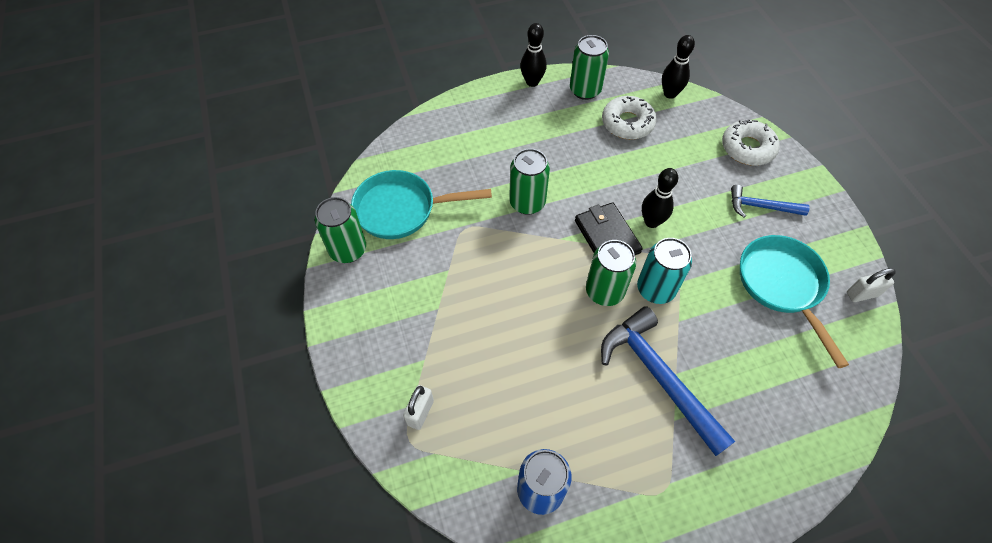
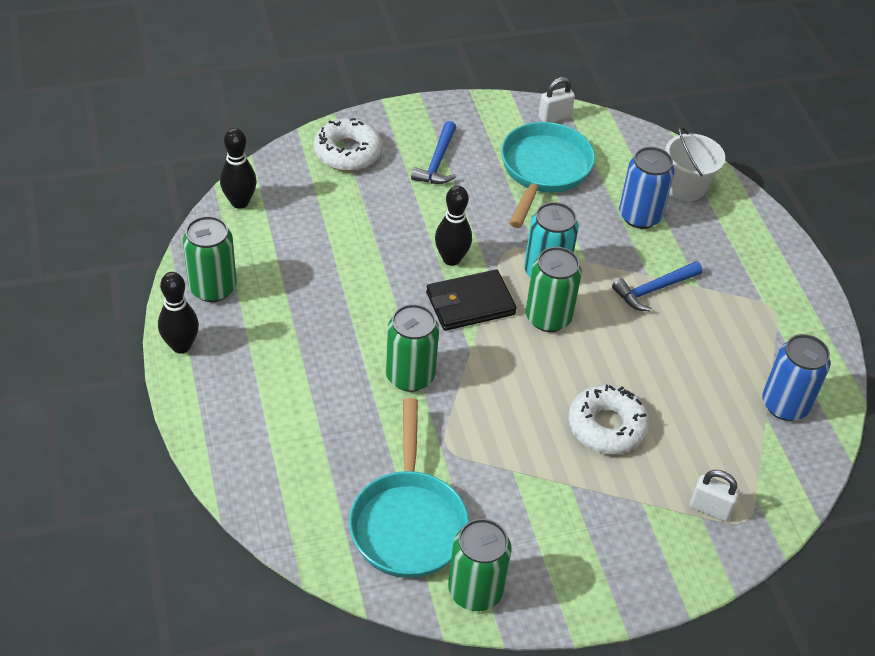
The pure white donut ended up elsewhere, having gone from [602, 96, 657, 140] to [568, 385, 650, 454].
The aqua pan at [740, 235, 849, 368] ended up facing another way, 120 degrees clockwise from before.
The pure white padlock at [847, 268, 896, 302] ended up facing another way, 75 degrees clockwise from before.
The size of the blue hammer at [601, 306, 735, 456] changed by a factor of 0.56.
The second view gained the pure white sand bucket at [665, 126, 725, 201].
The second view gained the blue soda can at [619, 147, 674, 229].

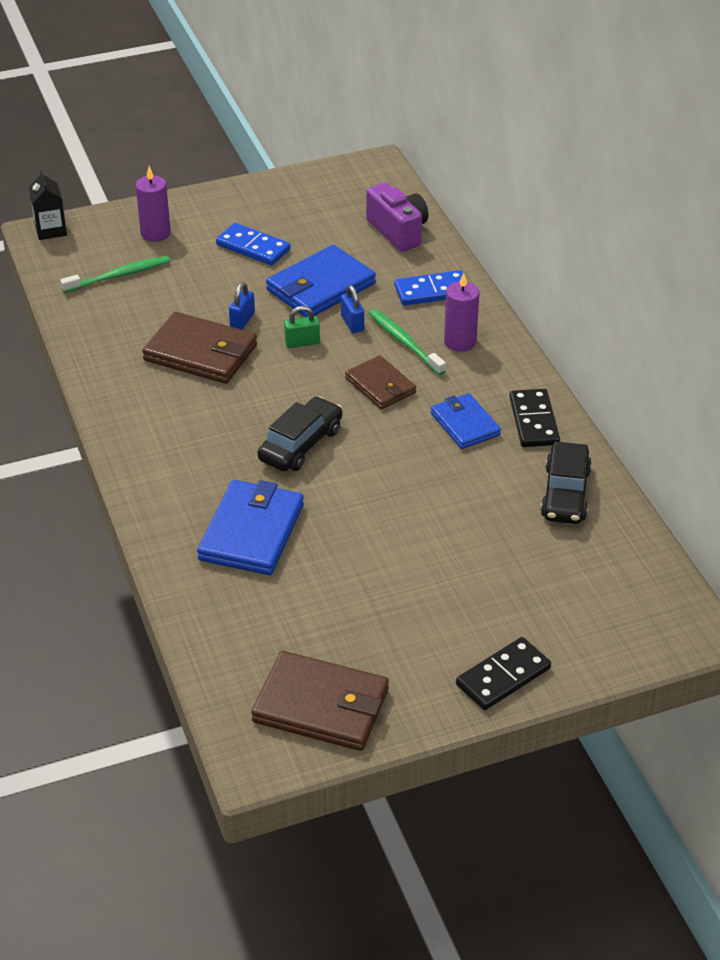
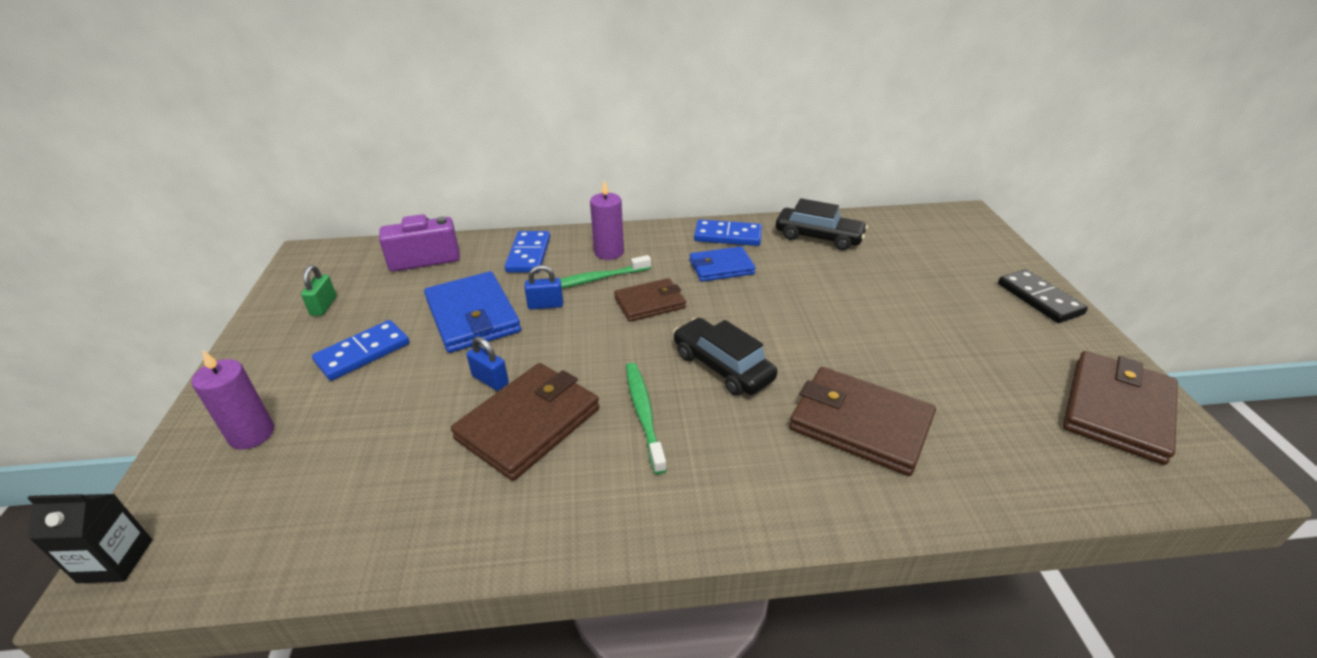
The green dental brush ended up elsewhere, having gone from [60, 256, 170, 293] to [626, 363, 667, 474].
The green padlock ended up elsewhere, having gone from [284, 306, 320, 348] to [301, 265, 337, 316].
What was the ebony domino at [509, 389, 560, 447] turned into the blue domino at [694, 219, 762, 246].
What was the blue wallet at [197, 480, 304, 575] turned into the brown wallet at [789, 367, 936, 476].

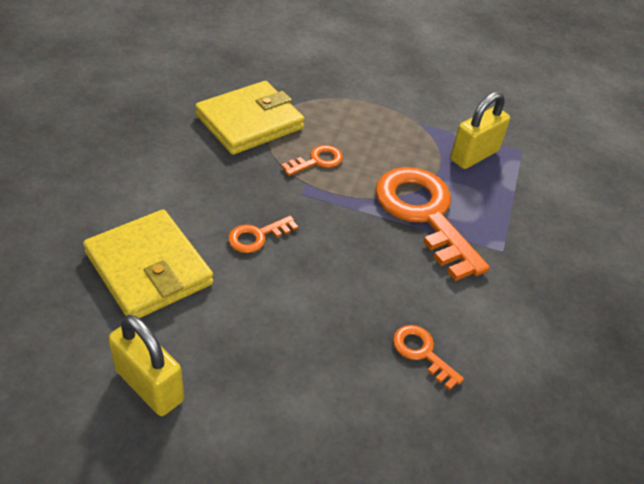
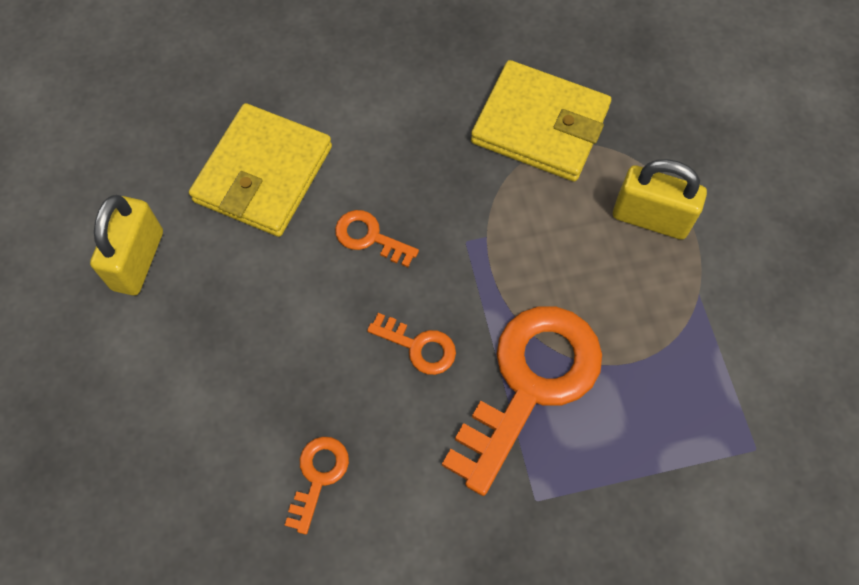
The yellow padlock ended up elsewhere, having gone from [450, 92, 510, 169] to [613, 159, 707, 240].
The orange-coloured latchkey ended up elsewhere, having gone from [281, 145, 343, 176] to [367, 313, 456, 375].

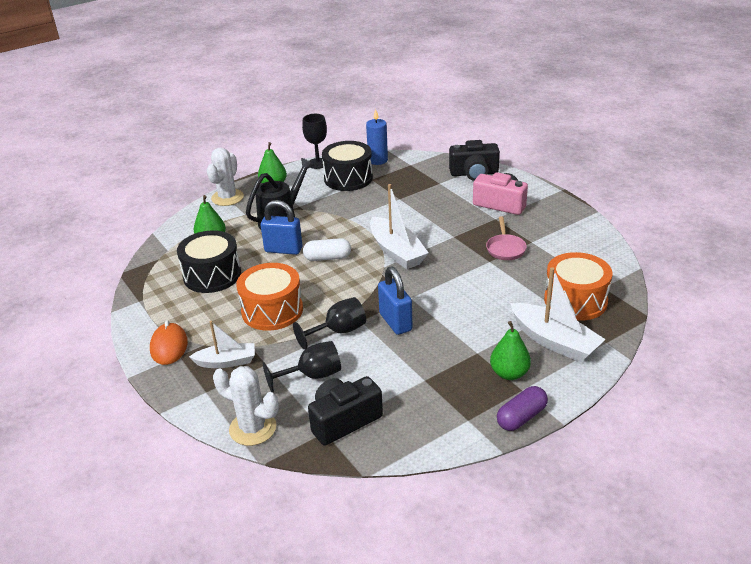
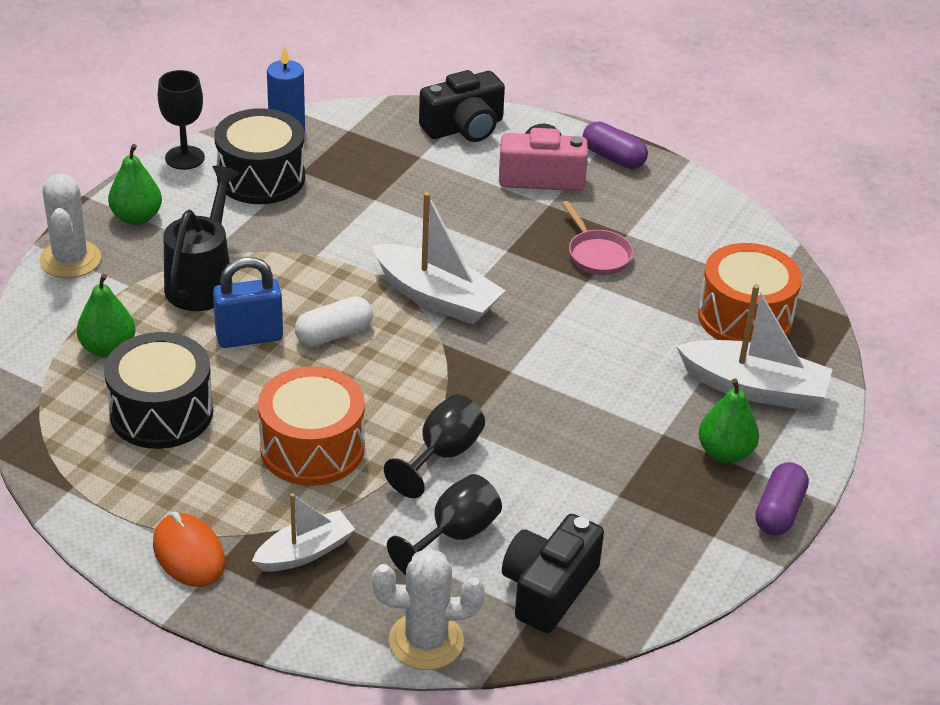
The second view lost the blue padlock at [378, 267, 413, 335].
The second view gained the purple capsule at [582, 122, 648, 169].

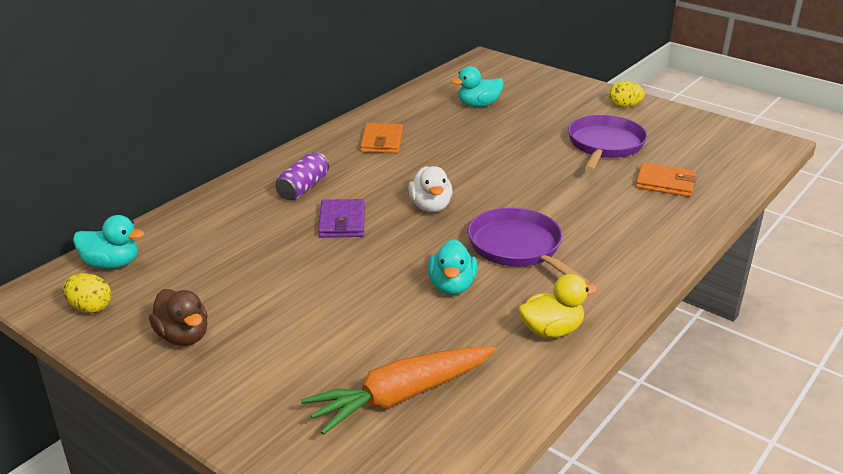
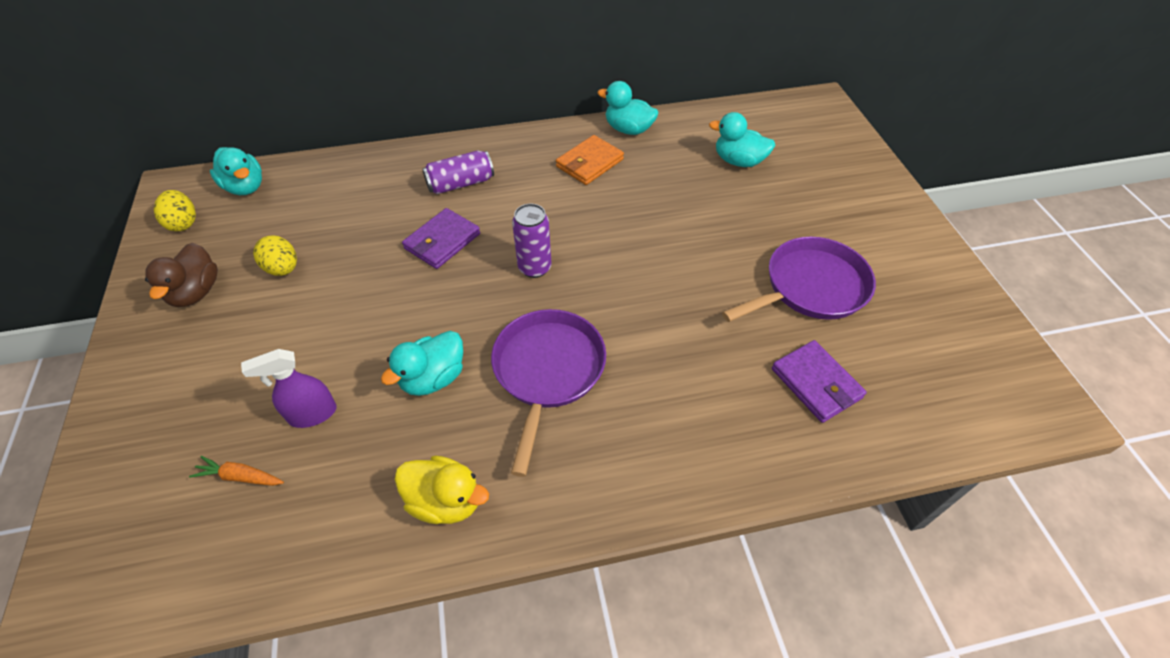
The yellow egg ended up elsewhere, having gone from [609, 81, 645, 108] to [253, 235, 297, 276].
What was the orange-coloured wallet at [636, 162, 697, 197] turned into the purple wallet at [772, 340, 867, 423].
Where the pure white duck stood at [408, 166, 453, 212], the purple soda can came to stand at [512, 204, 551, 278].
The size of the orange-coloured carrot at [301, 346, 496, 435] changed by a factor of 0.42.
The second view gained the aqua duck at [597, 81, 658, 135].
The second view gained the purple sprayer at [241, 349, 337, 428].

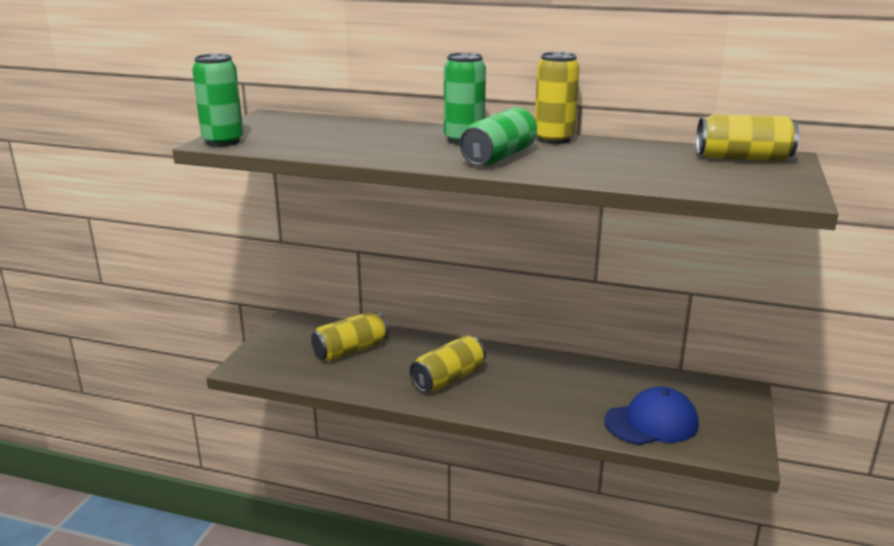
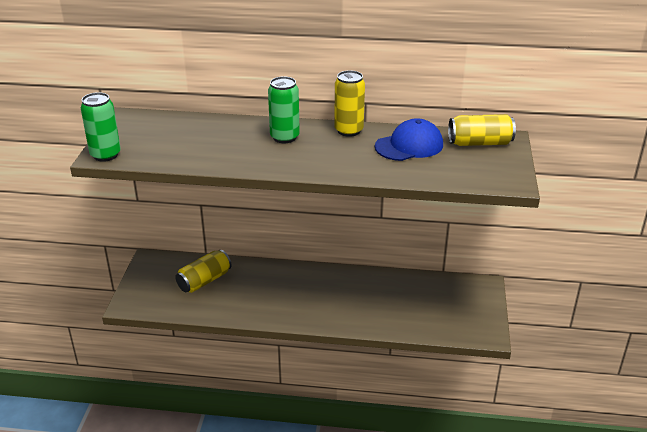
The second view lost the green soda can at [460, 107, 537, 166].
The second view lost the yellow soda can at [410, 335, 486, 392].
The blue peaked cap ended up elsewhere, having gone from [604, 387, 699, 445] to [375, 118, 443, 161].

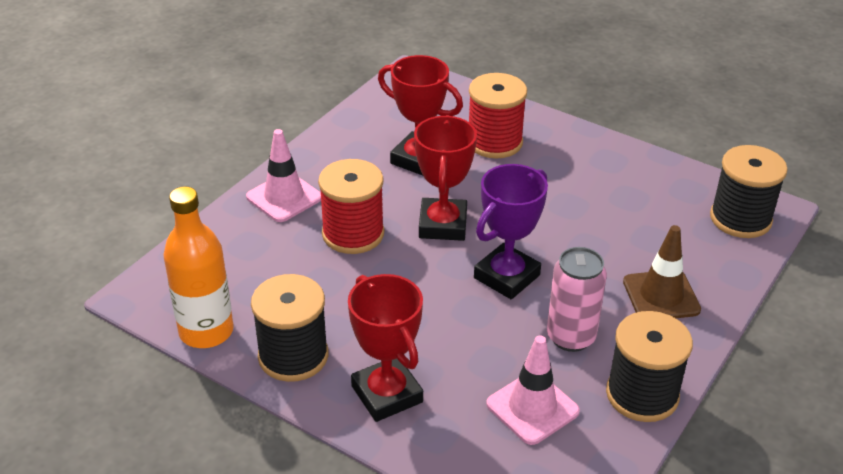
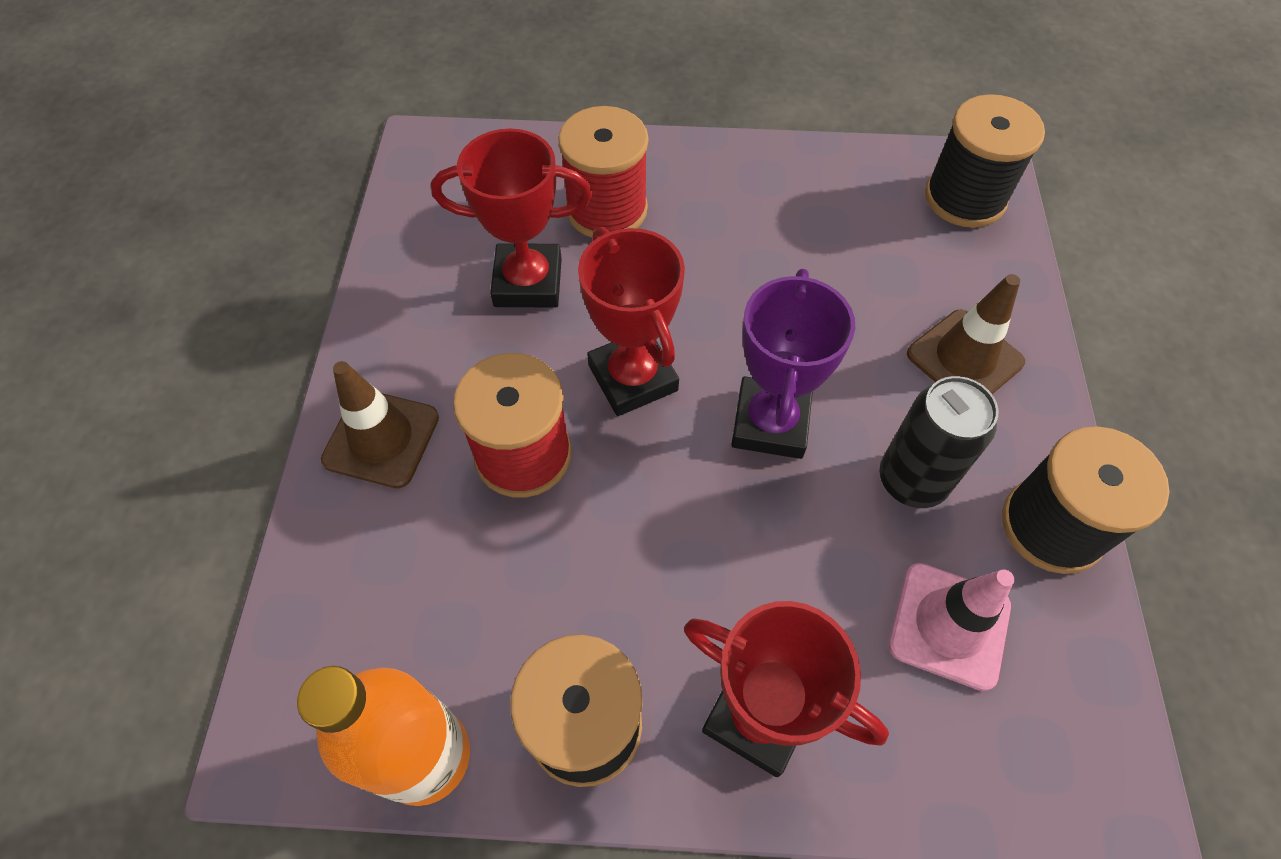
What was the rose-pink safety cone at [246, 129, 321, 222] turned into the brown safety cone at [321, 361, 439, 488].
What was the rose-pink soda can at [547, 247, 607, 352] turned into the ebony soda can at [879, 376, 999, 508].

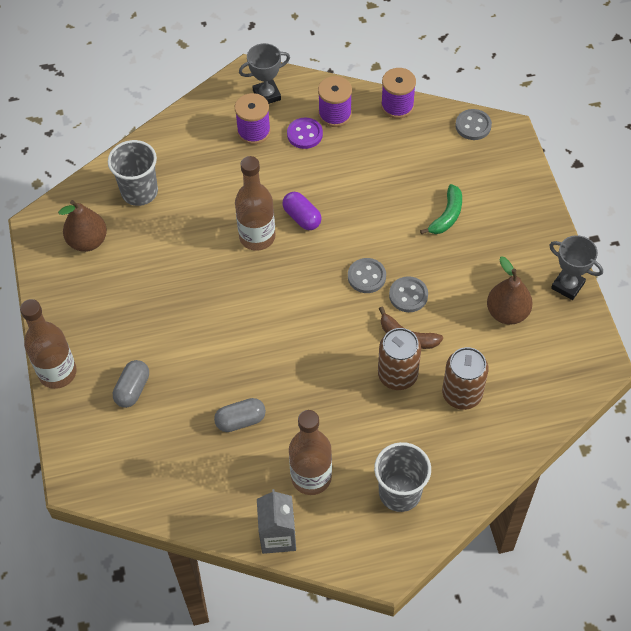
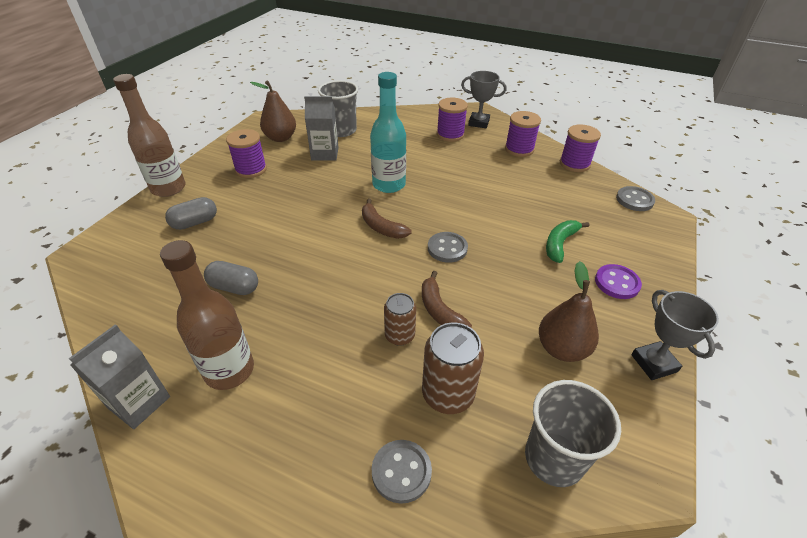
The purple button ended up elsewhere, having gone from [287, 118, 323, 149] to [595, 264, 642, 299].
What was the brown flask at [235, 156, 275, 251] turned into the aqua flask at [370, 72, 406, 193].
The green banana fruit at [420, 184, 462, 234] ended up facing another way, 150 degrees clockwise from before.
The second view lost the purple capsule at [282, 192, 322, 230].
The ash-grey button ended up elsewhere, having gone from [389, 276, 428, 312] to [372, 440, 432, 504].
The size of the brown soda can at [378, 328, 421, 390] changed by a factor of 0.64.
The ash-grey cup ended up elsewhere, having gone from [374, 442, 431, 512] to [525, 380, 621, 487].
The second view gained the ash-grey carton at [304, 96, 339, 161].
The second view gained the purple bobbin at [226, 129, 267, 178].
The second view gained the brown banana fruit at [362, 199, 411, 239].

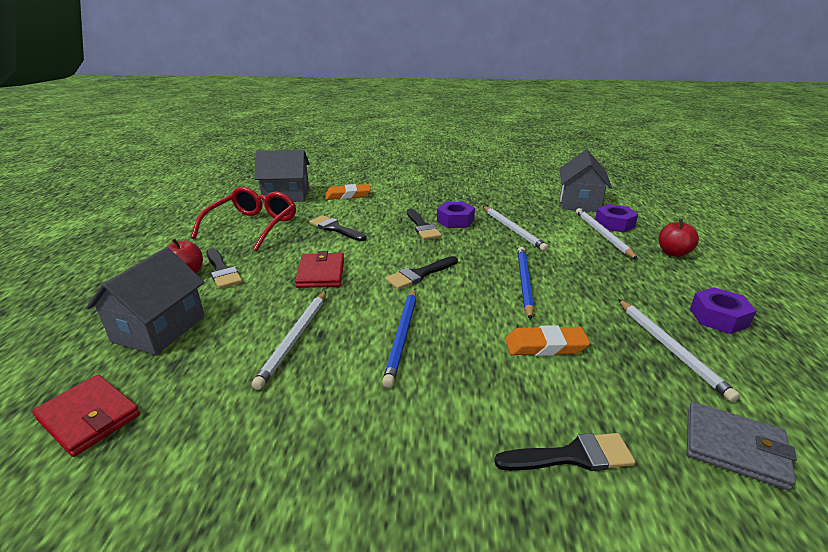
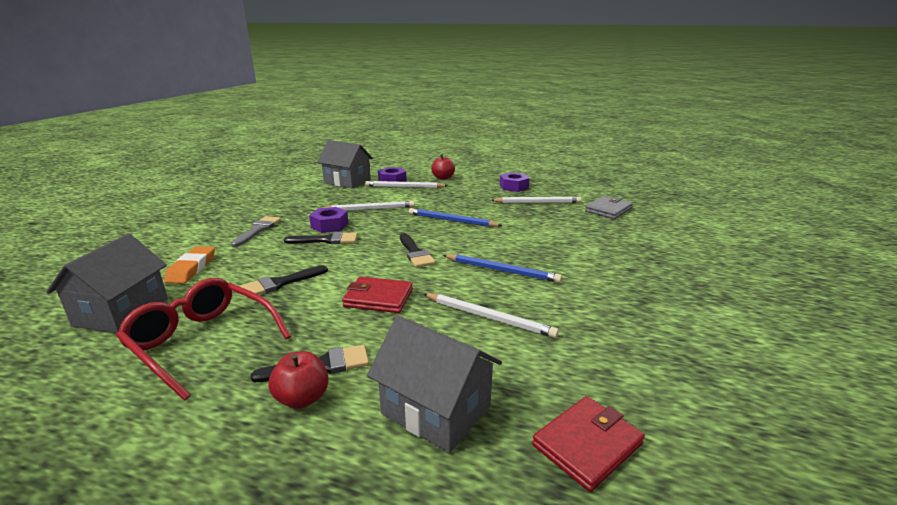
The second view lost the orange-coloured gum eraser at [505, 325, 590, 356].
The second view lost the ebony paint brush at [494, 433, 635, 471].
The second view gained the ash-grey paint brush at [231, 216, 281, 247].

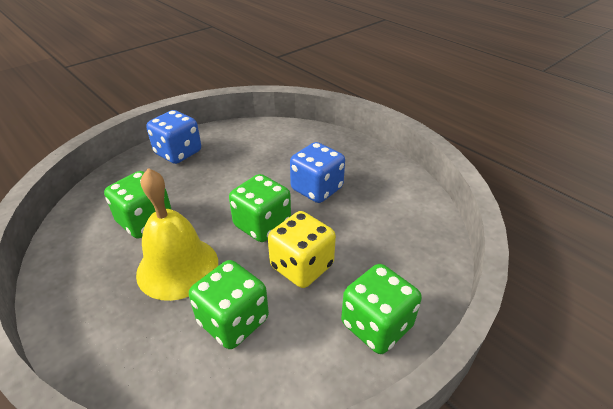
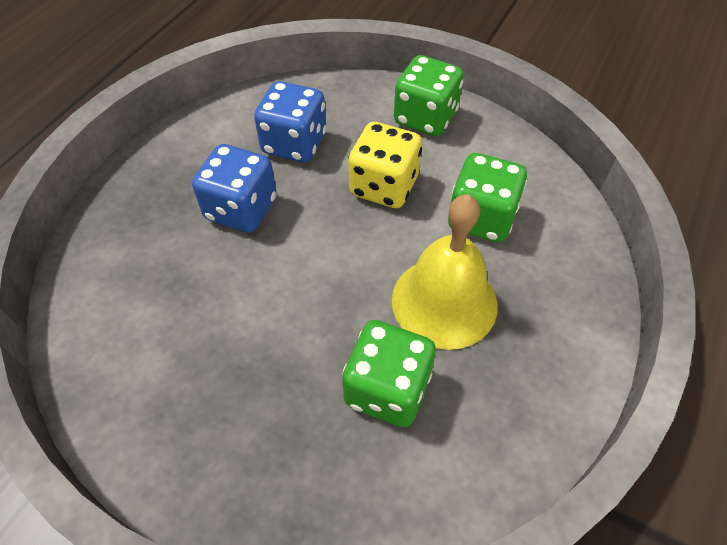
The blue game die ended up elsewhere, having gone from [146, 110, 201, 164] to [254, 81, 327, 163].
The second view lost the green game die at [229, 174, 291, 242].

